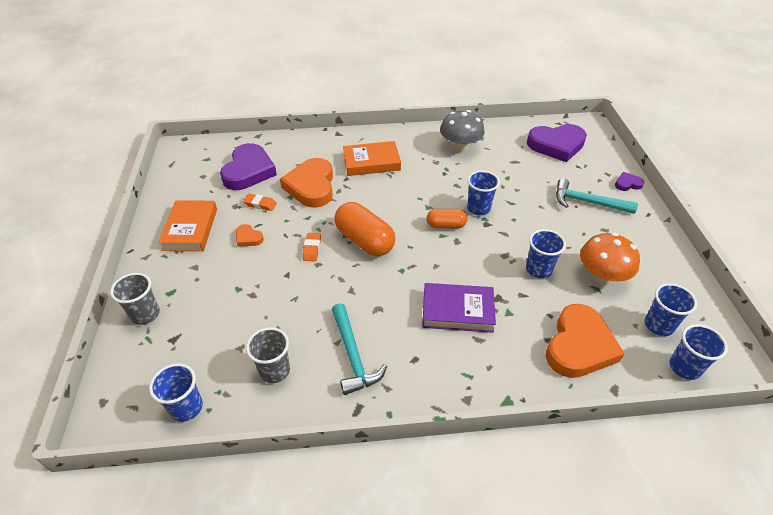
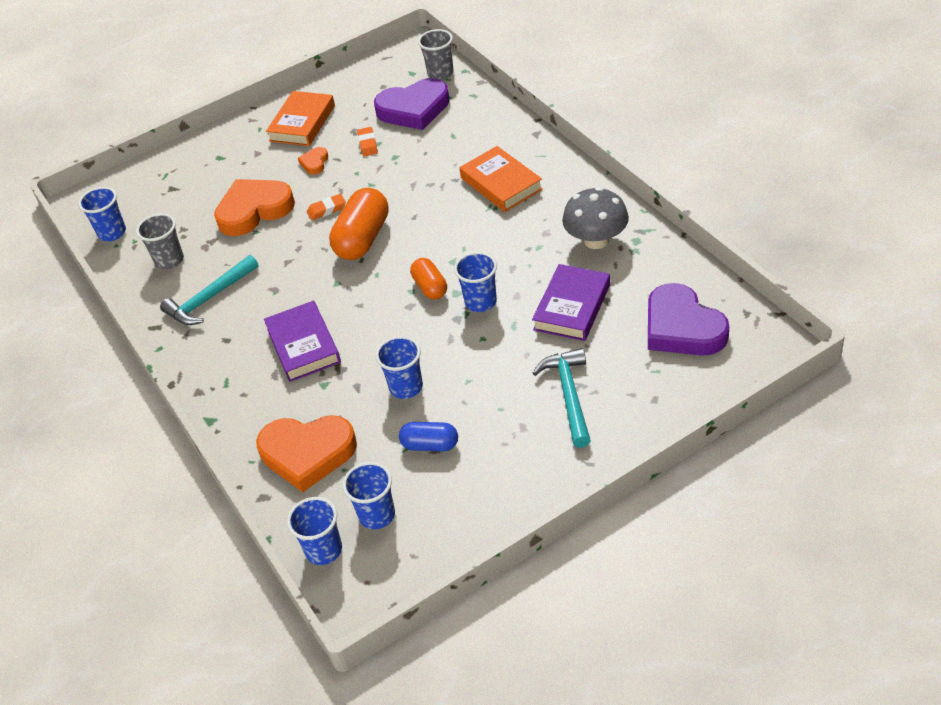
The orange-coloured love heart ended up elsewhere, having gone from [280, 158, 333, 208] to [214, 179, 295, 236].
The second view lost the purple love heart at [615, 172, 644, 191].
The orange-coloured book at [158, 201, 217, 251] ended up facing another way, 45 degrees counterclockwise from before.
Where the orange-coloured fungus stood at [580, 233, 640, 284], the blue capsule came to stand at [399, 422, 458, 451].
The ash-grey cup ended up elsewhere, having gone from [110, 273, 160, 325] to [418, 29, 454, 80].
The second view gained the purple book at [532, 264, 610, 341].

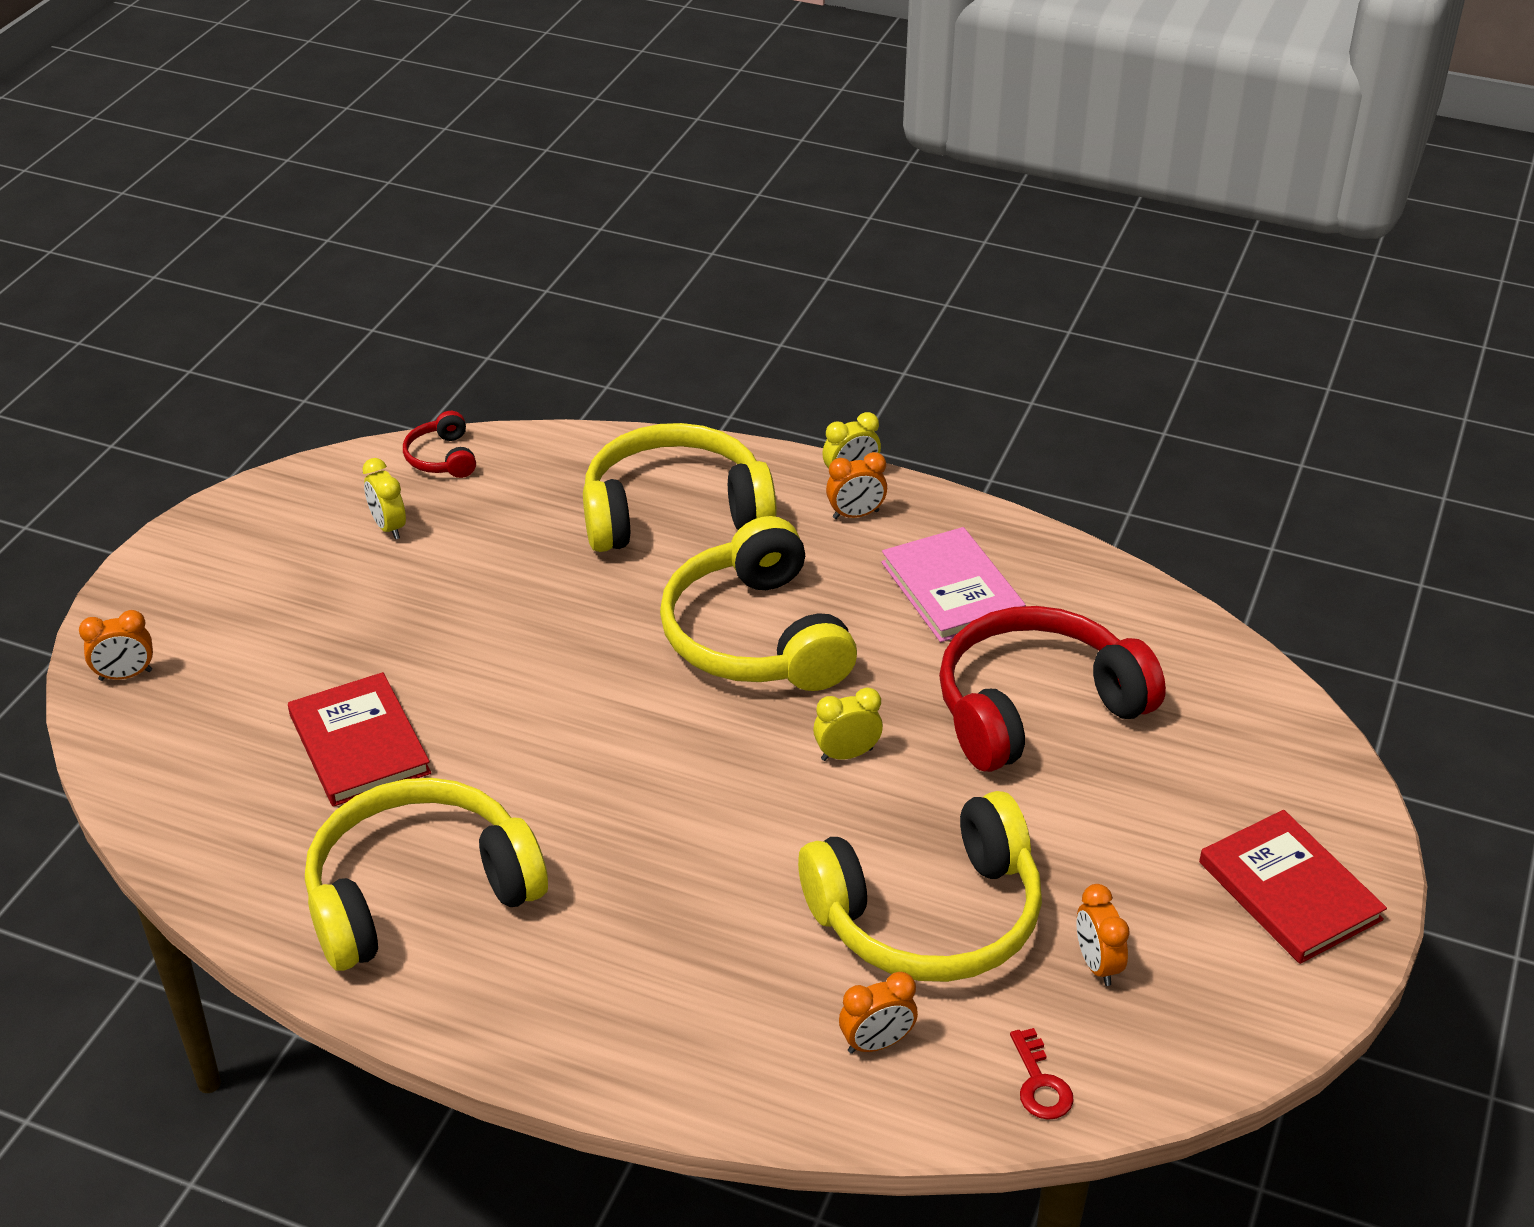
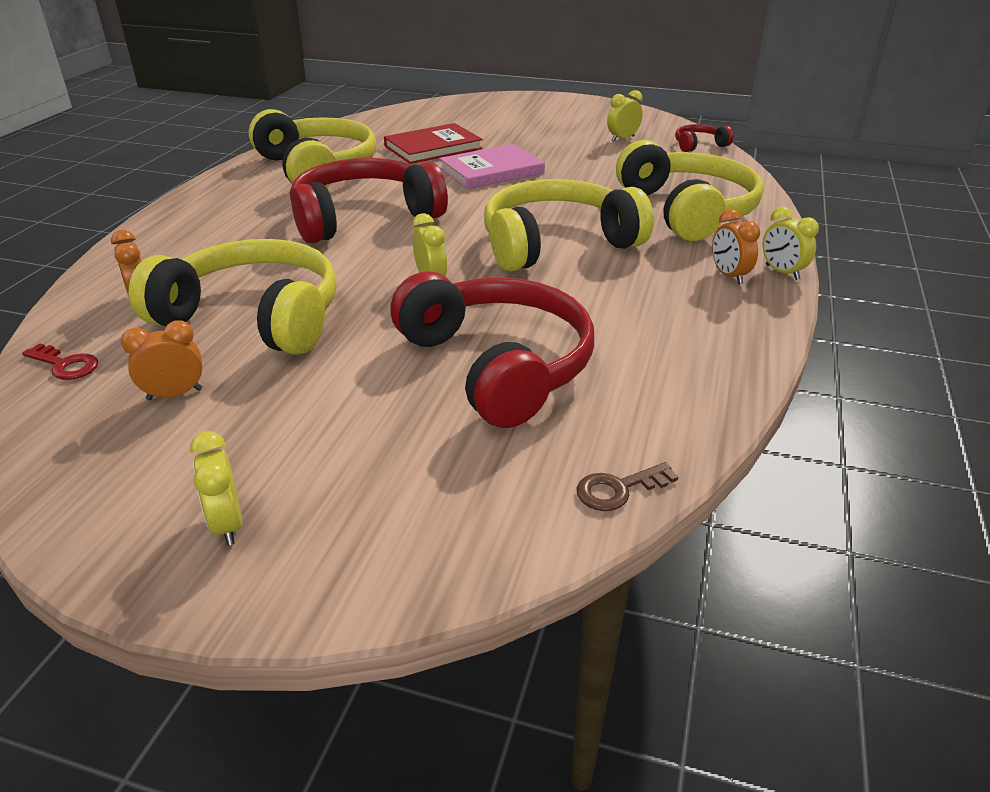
The rose-pink book ended up elsewhere, having gone from [881, 527, 1026, 642] to [439, 144, 545, 189].
The second view lost the orange-coloured alarm clock at [79, 610, 153, 681].
The yellow headset at [798, 791, 1042, 982] ended up facing another way, 135 degrees clockwise from before.
Where the scarlet book stood at [1199, 810, 1387, 964], the yellow alarm clock came to stand at [190, 431, 242, 546].
The scarlet latchkey at [1010, 1028, 1074, 1120] ended up facing another way, 135 degrees counterclockwise from before.
The second view gained the scarlet headset at [290, 158, 448, 243].
The second view gained the brown latchkey at [577, 462, 678, 511].

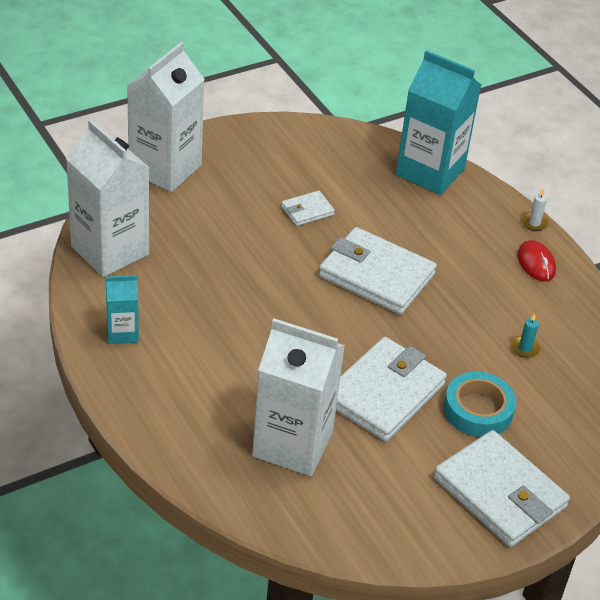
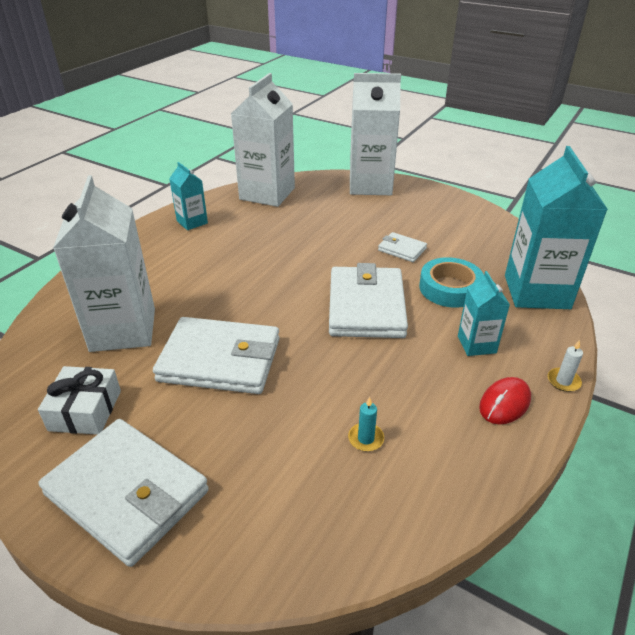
The aqua tape ended up elsewhere, having gone from [444, 372, 516, 437] to [419, 257, 484, 308].
The pure white wallet at [434, 430, 570, 547] ended up facing another way, 75 degrees counterclockwise from before.
The second view gained the aqua carton at [458, 271, 510, 356].
The second view gained the pure white wrapped gift at [38, 366, 121, 435].

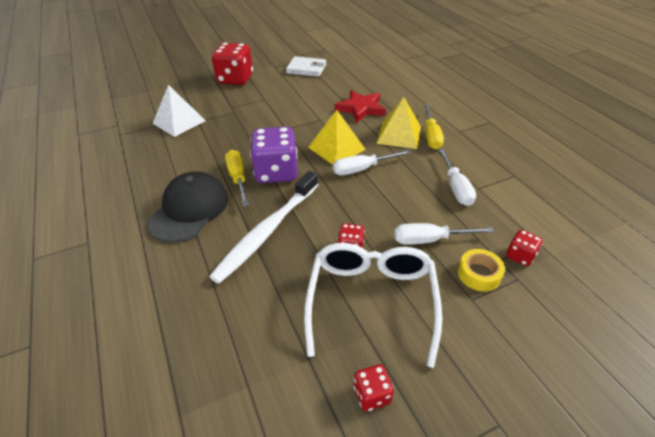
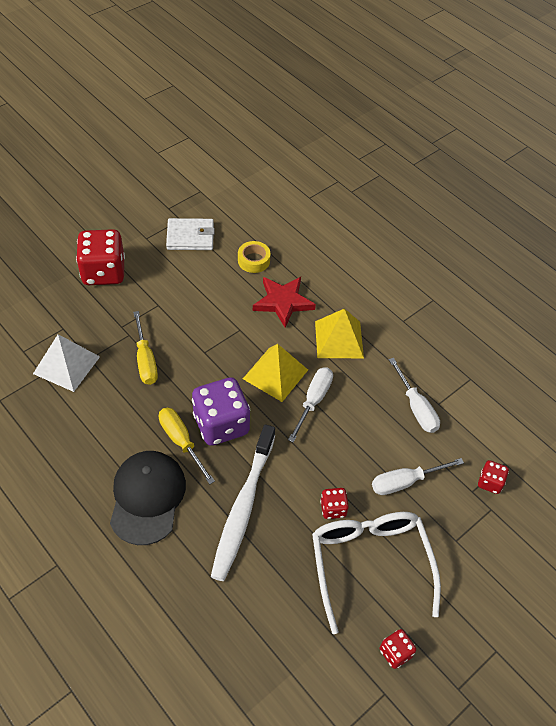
The yellow hand screwdriver ended up elsewhere, having gone from [424, 104, 444, 150] to [133, 311, 158, 385].
The pure white hand screwdriver at [333, 150, 411, 175] ended up facing another way, 150 degrees clockwise from before.
The yellow tape ended up elsewhere, having gone from [458, 249, 505, 291] to [238, 241, 271, 273].

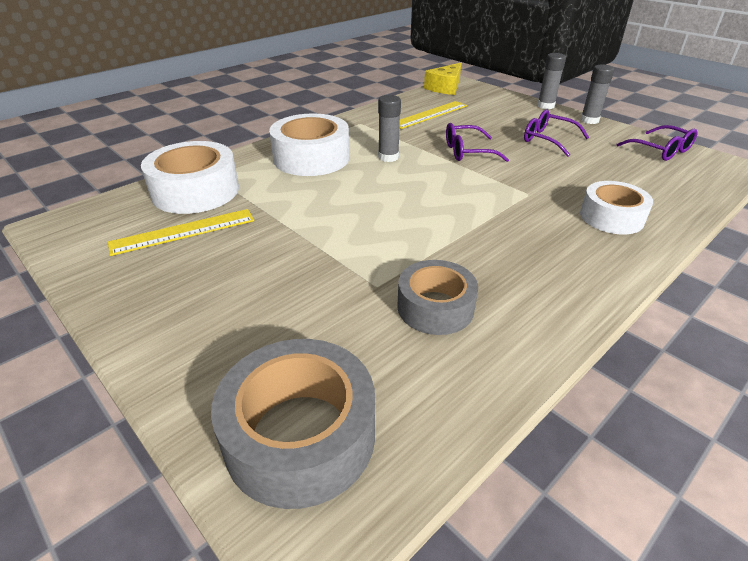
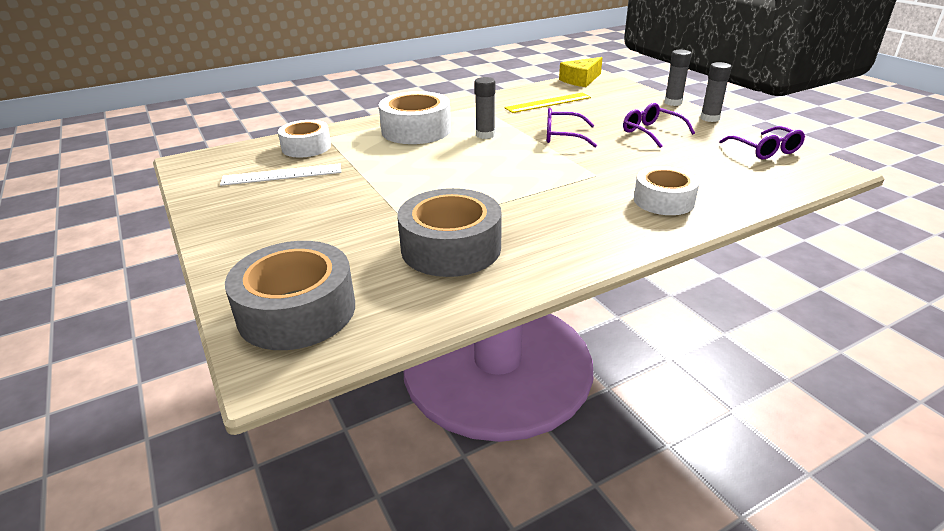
The size of the pure white tape at [141, 141, 239, 214] changed by a factor of 0.66.
What was the yellow straightedge at [108, 209, 254, 256] turned into the pure white straightedge at [220, 163, 341, 186].
The size of the ash-grey tape at [397, 260, 478, 335] changed by a factor of 1.51.

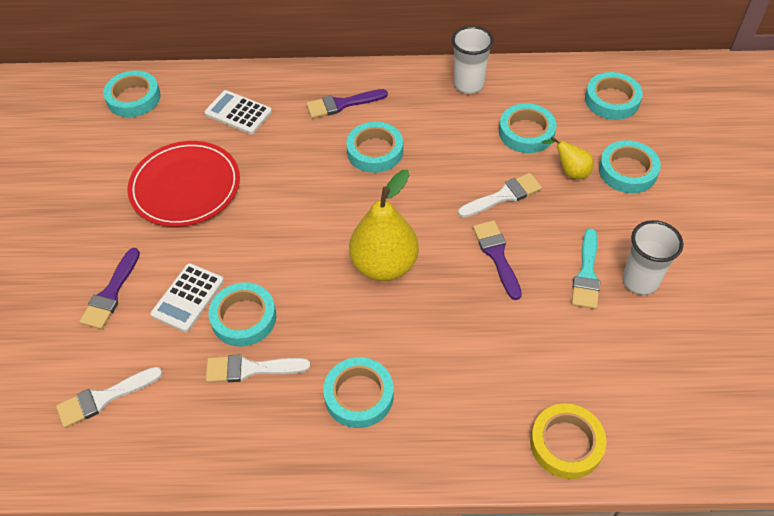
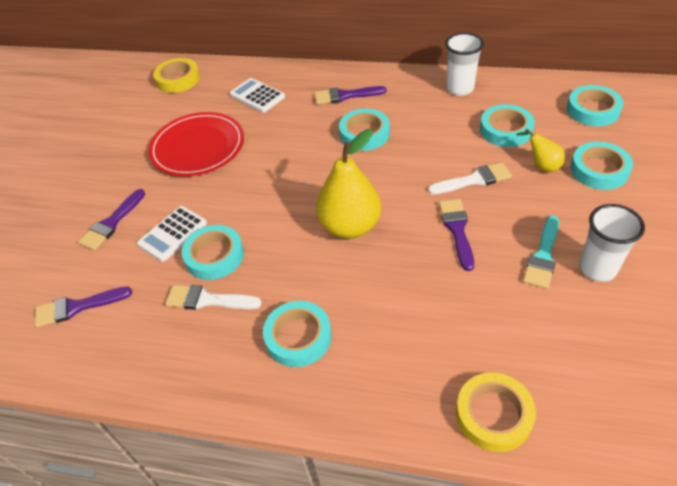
What was the aqua tape at [103, 70, 161, 117] turned into the yellow tape at [153, 58, 200, 93].
What was the pure white paint brush at [56, 367, 163, 428] turned into the purple paint brush at [35, 287, 132, 327].

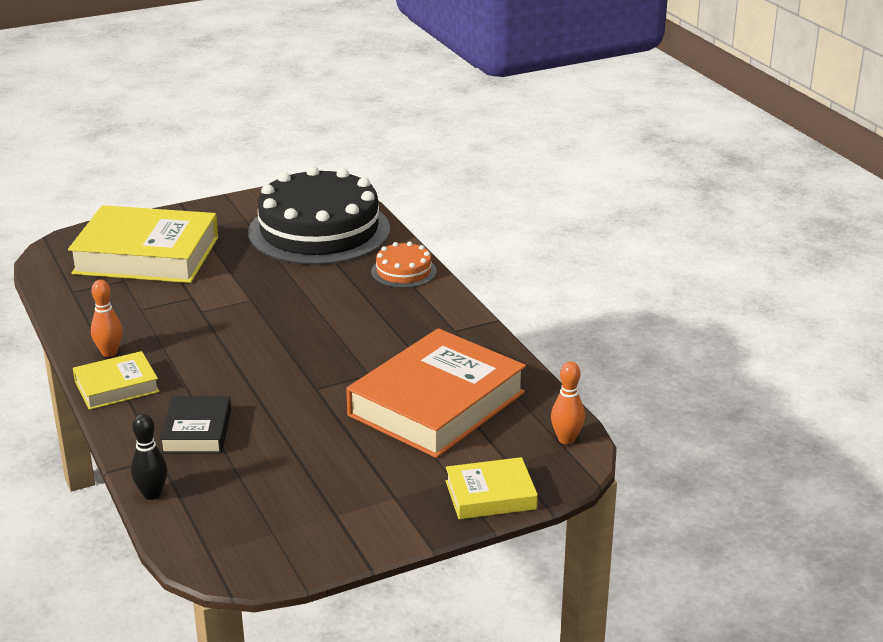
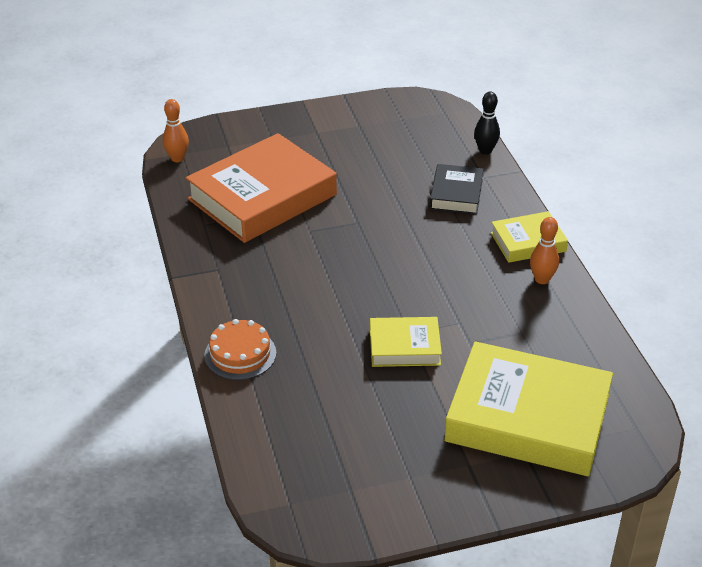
The second view lost the ebony cake at [248, 166, 390, 265].
The yellow book ended up elsewhere, having gone from [446, 457, 538, 519] to [370, 317, 442, 367].

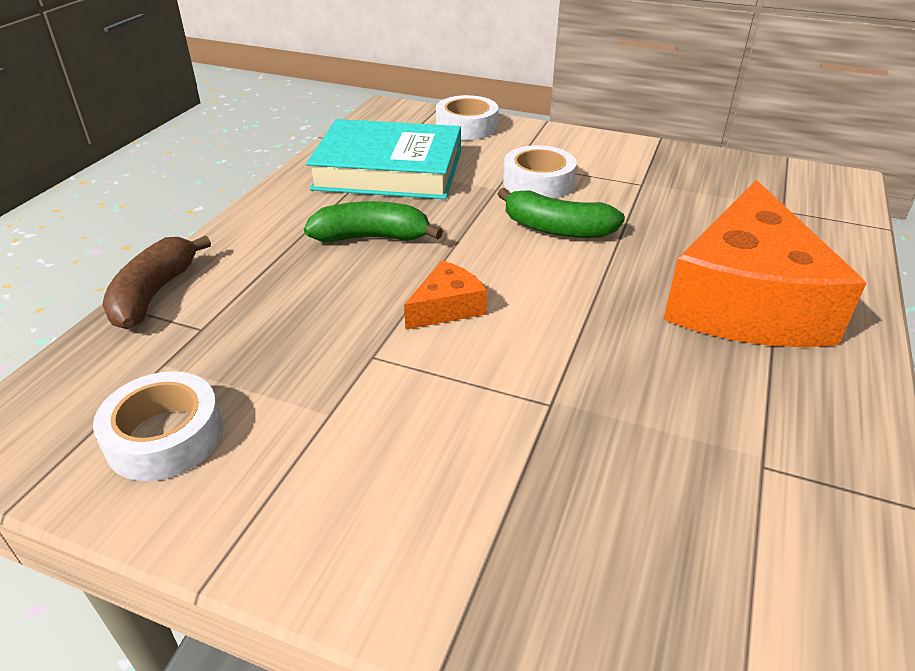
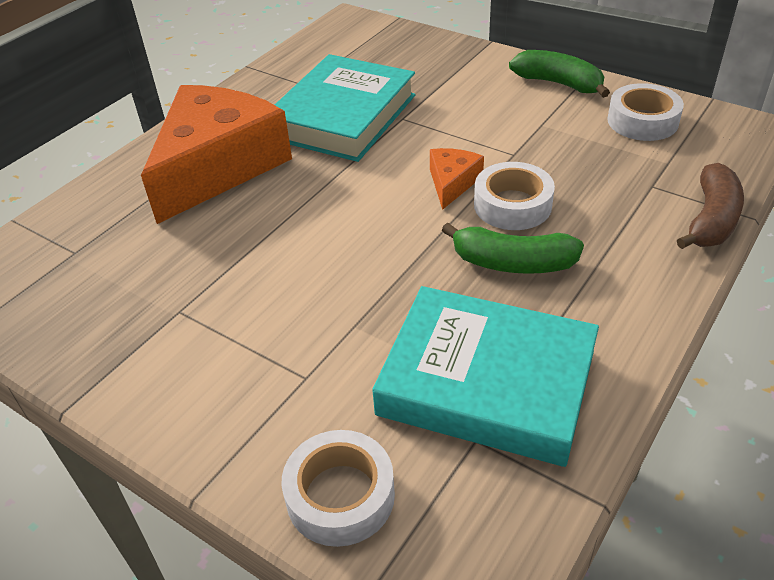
The pure white tape ended up elsewhere, having gone from [503, 145, 577, 198] to [474, 162, 555, 230].
The green banana fruit ended up elsewhere, having gone from [497, 188, 625, 238] to [509, 50, 610, 98].
The orange-coloured cheese at [404, 260, 487, 330] ended up facing another way, 135 degrees clockwise from before.
The second view gained the aqua book at [275, 54, 415, 162].

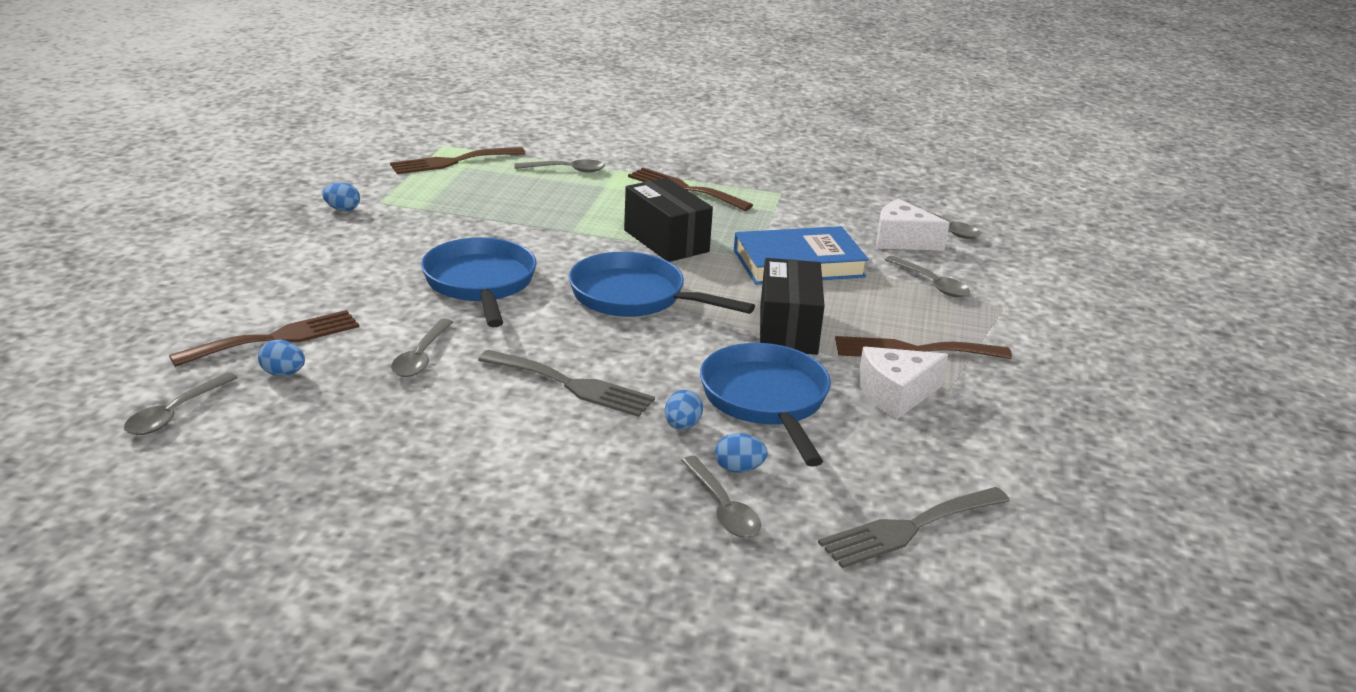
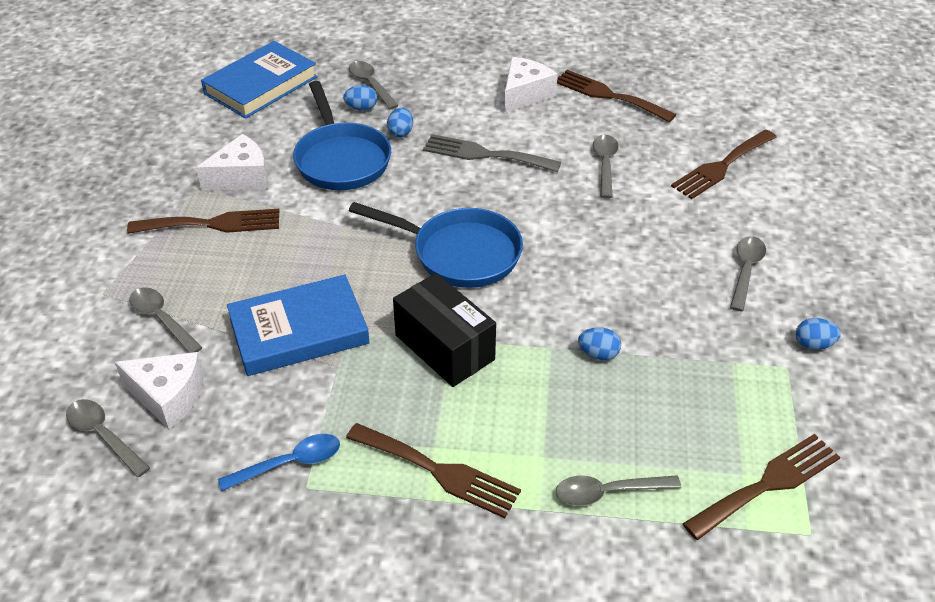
The second view lost the blue pan at [421, 237, 537, 327].
The second view lost the ebony parcel at [760, 258, 825, 355].
The blue egg ended up elsewhere, having gone from [258, 340, 305, 376] to [578, 327, 621, 360].
The ash-grey teaspoon ended up elsewhere, having gone from [124, 372, 238, 435] to [730, 236, 766, 311].
Where the ash-grey fork stood at [818, 487, 1010, 568], the blue book came to stand at [201, 41, 318, 118].
The second view gained the pure white cheese at [504, 57, 557, 113].
The second view gained the brown fork at [557, 70, 676, 122].
The second view gained the blue teaspoon at [218, 434, 340, 491].

